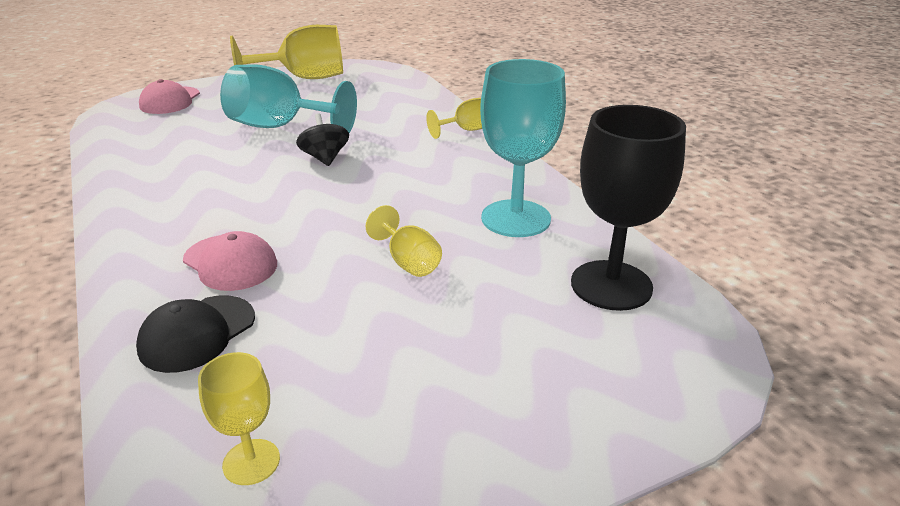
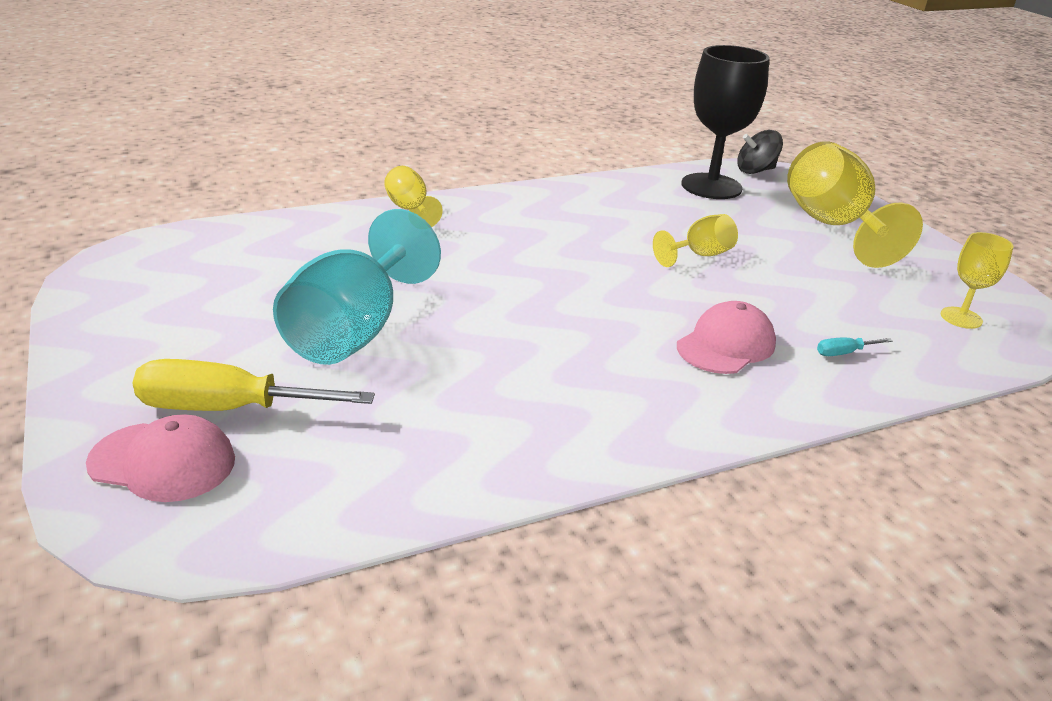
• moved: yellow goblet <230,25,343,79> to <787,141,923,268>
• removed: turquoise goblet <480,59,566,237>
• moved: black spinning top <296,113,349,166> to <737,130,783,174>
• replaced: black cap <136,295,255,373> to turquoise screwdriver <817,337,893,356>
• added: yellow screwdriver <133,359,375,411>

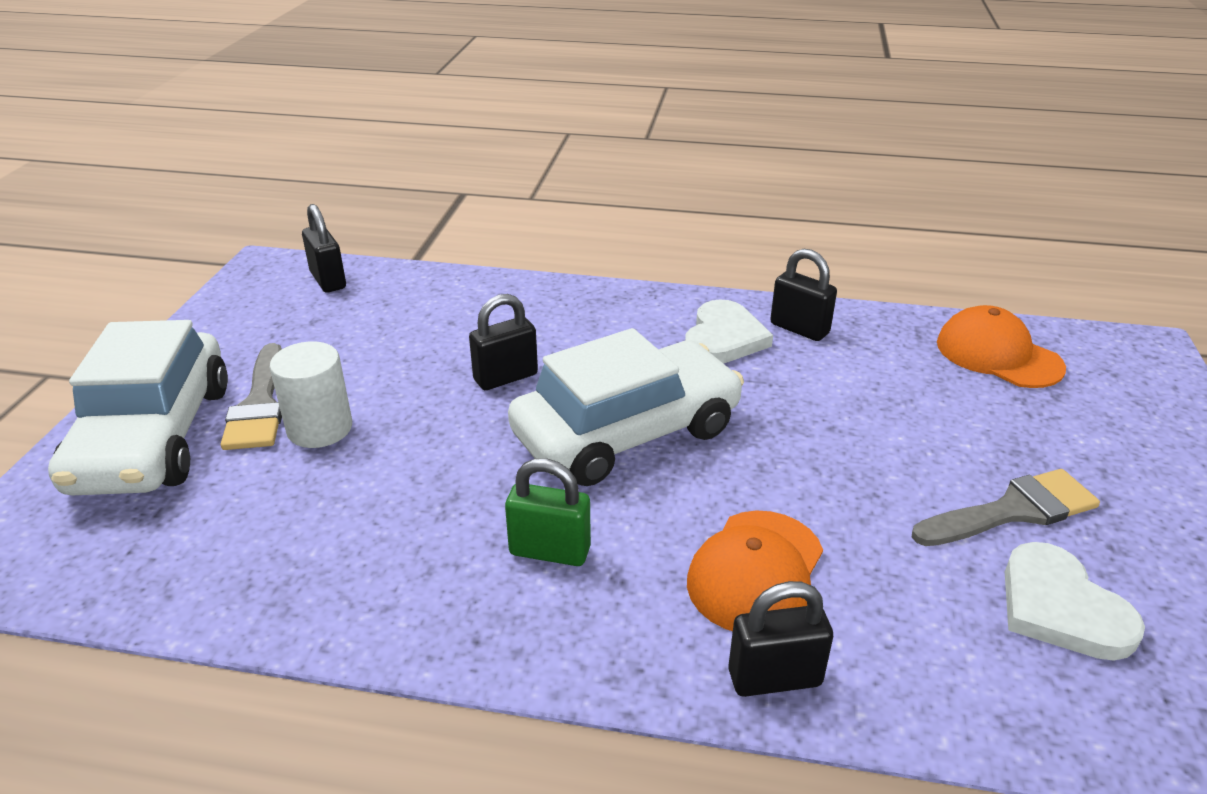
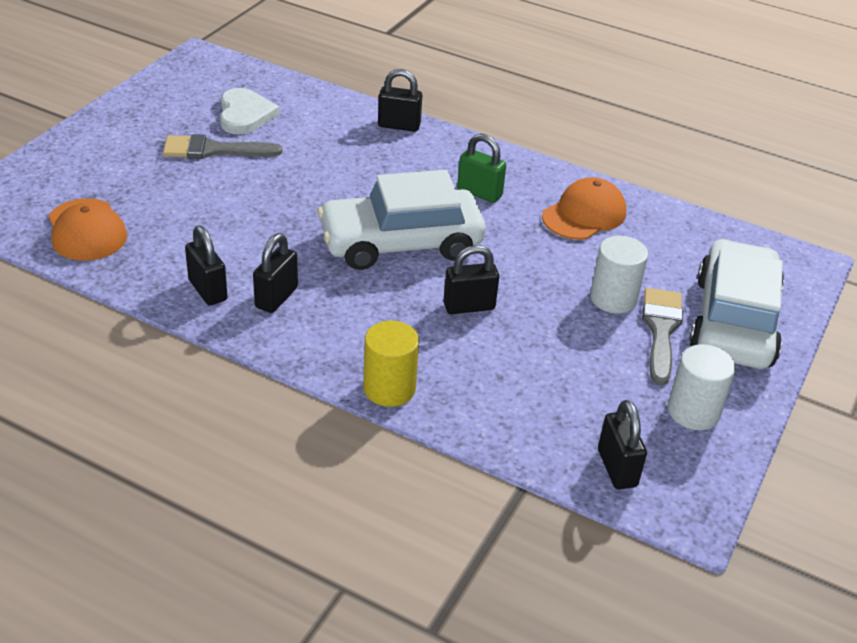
• replaced: white heart <685,299,773,363> to black padlock <253,233,298,313>
• moved: orange cap <687,510,823,631> to <542,177,626,240>
• added: yellow cylinder <363,321,419,407>
• added: white cylinder <668,344,736,430>

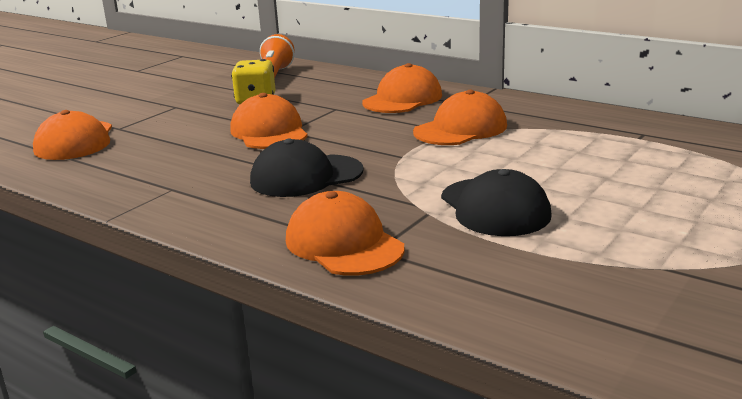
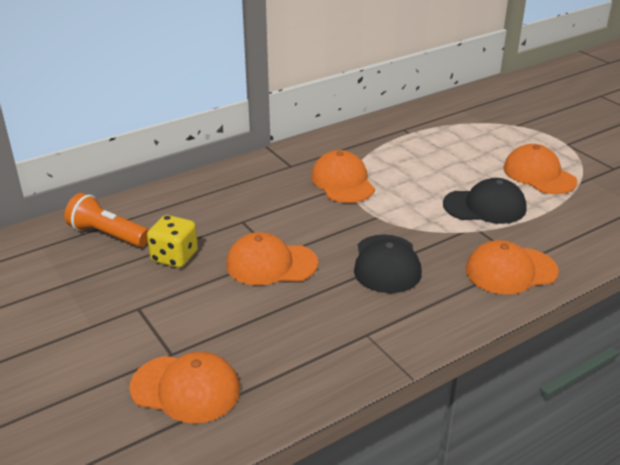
• moved: orange cap <362,63,442,113> to <503,144,577,194>

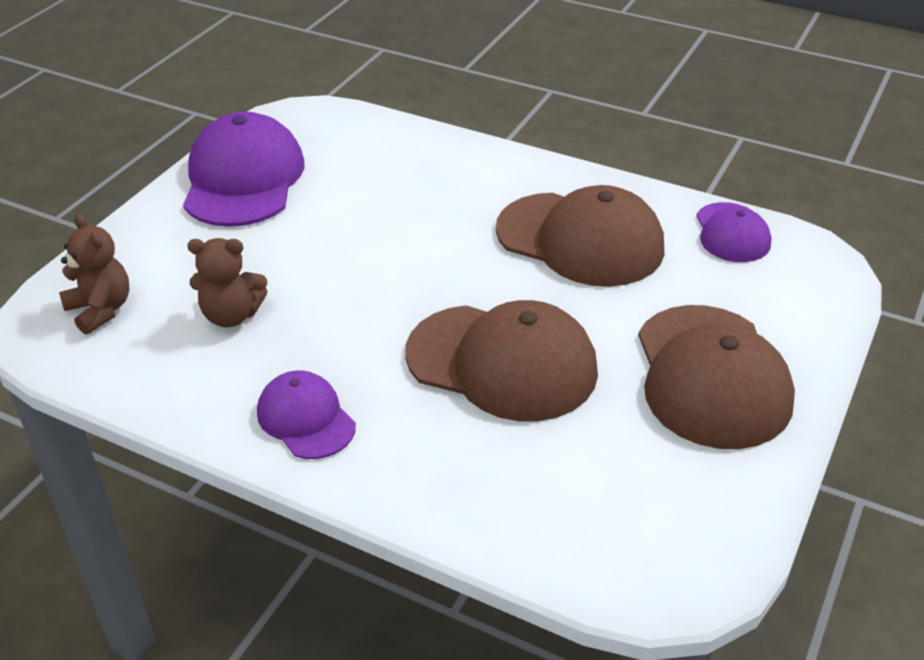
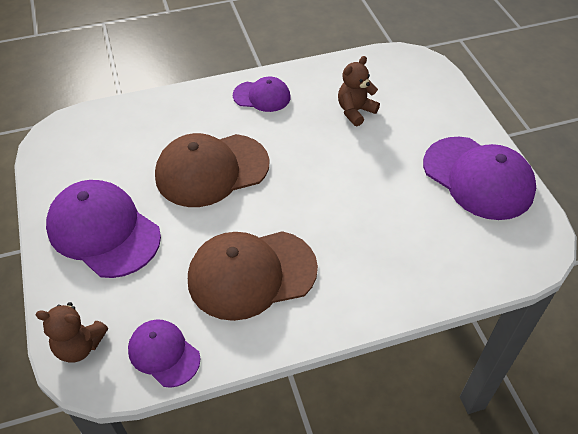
• moved: brown teddy bear <59,214,129,335> to <36,302,108,363>
• recoloured: brown cap <638,305,795,449> to purple cap <46,180,161,278>

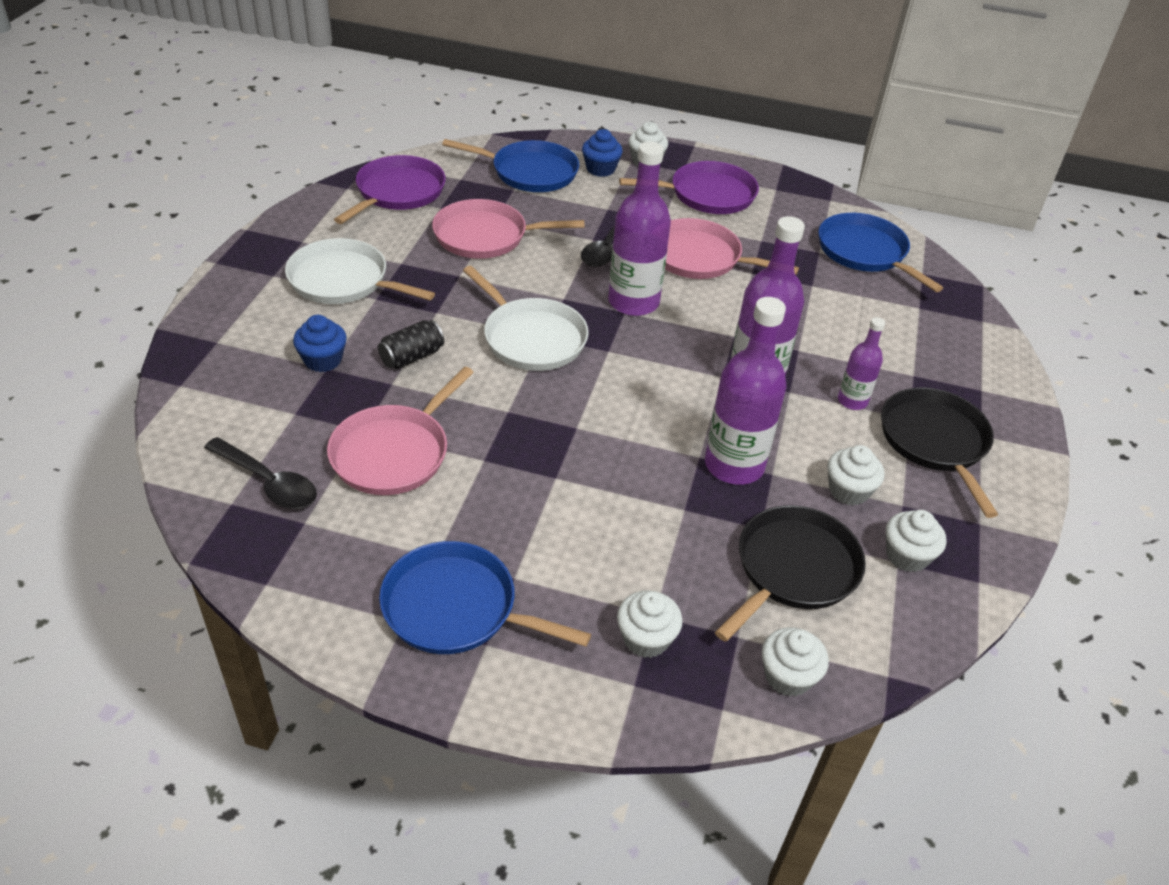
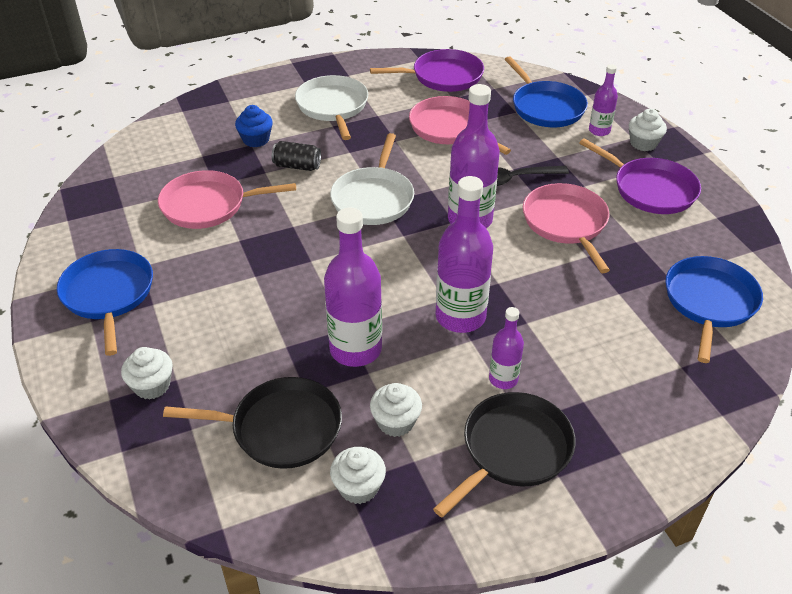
• replaced: blue cupcake <582,129,623,177> to purple bottle <589,64,618,136>
• removed: black spoon <204,437,317,509>
• removed: white cupcake <762,627,829,696>

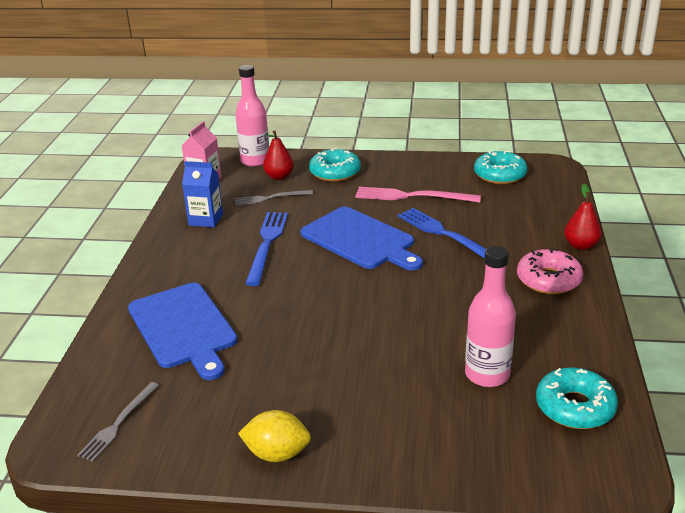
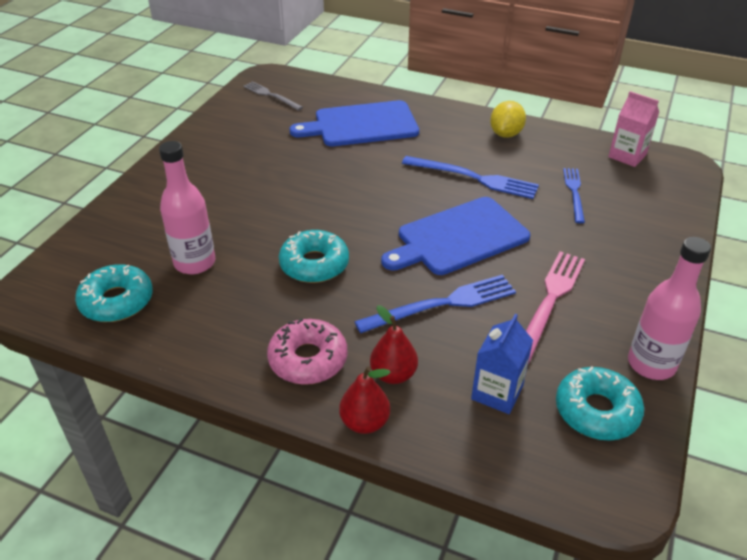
• moved: pink bottle <235,65,269,167> to <628,237,711,380>
• moved: red pear <263,130,294,180> to <370,305,418,384>
• moved: turquoise donut <309,148,361,182> to <279,230,349,283>
• moved: blue carton <182,161,223,228> to <471,314,533,414>
• recoloured: grey fork <235,190,313,206> to blue fork <563,168,585,223>
• moved: yellow lemon <238,410,311,462> to <490,101,526,138>

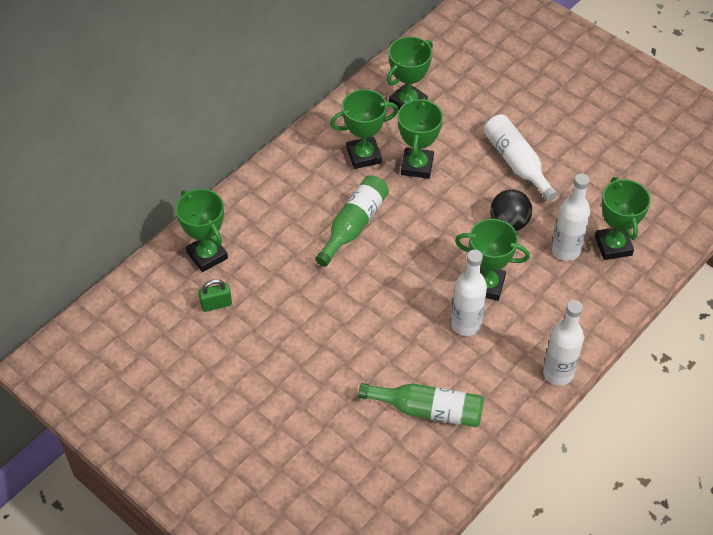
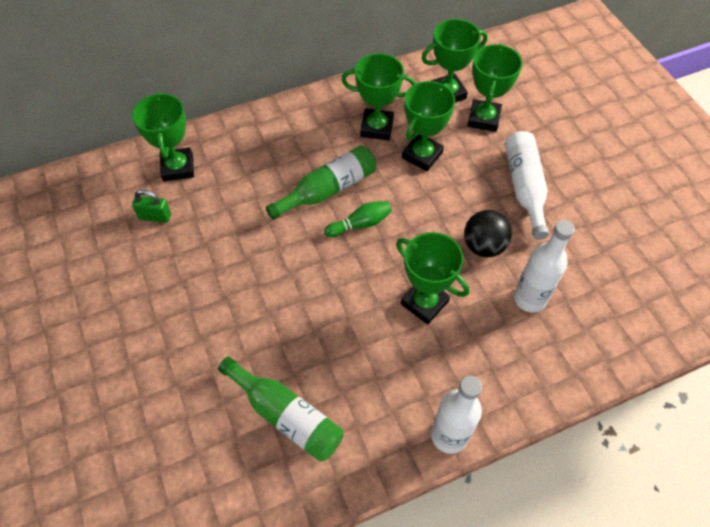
• moved: green trophy <595,177,651,260> to <467,44,522,132>
• removed: white bottle <451,250,487,336>
• added: green bowling pin <324,201,392,237>

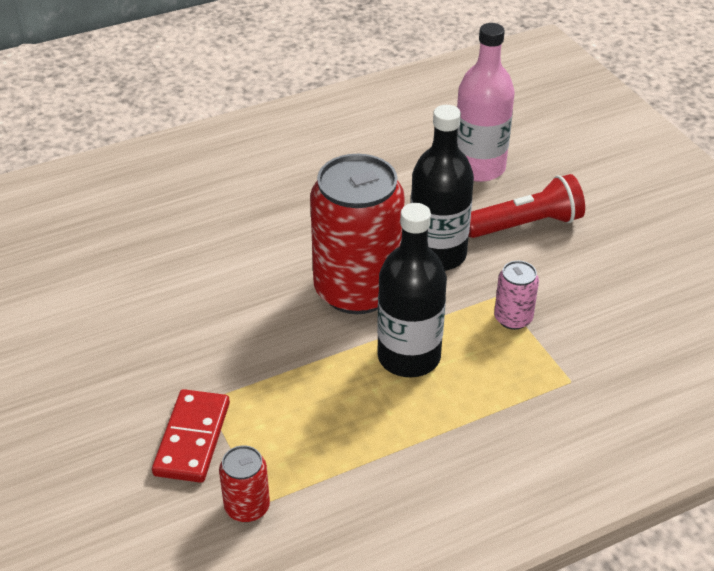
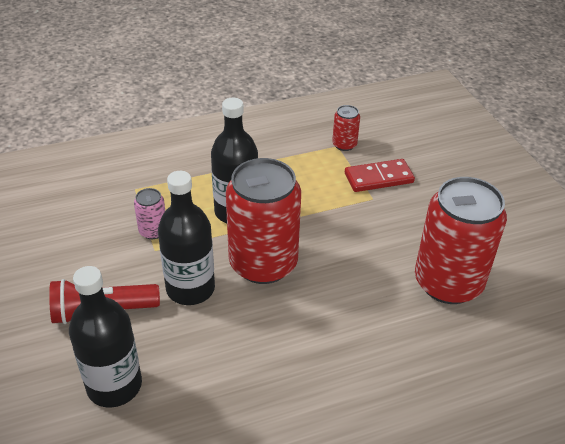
• recoloured: pink bottle <457,23,515,182> to black bottle <69,266,142,407>
• turned: red domino <152,389,230,483> = <345,159,415,192> 60 degrees clockwise
• added: red can <415,177,507,304>

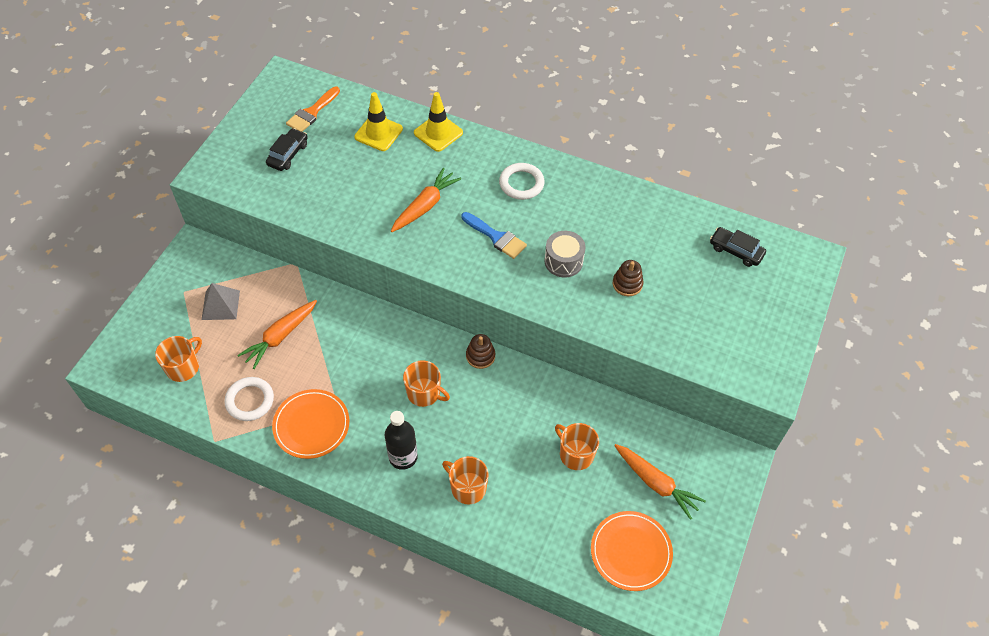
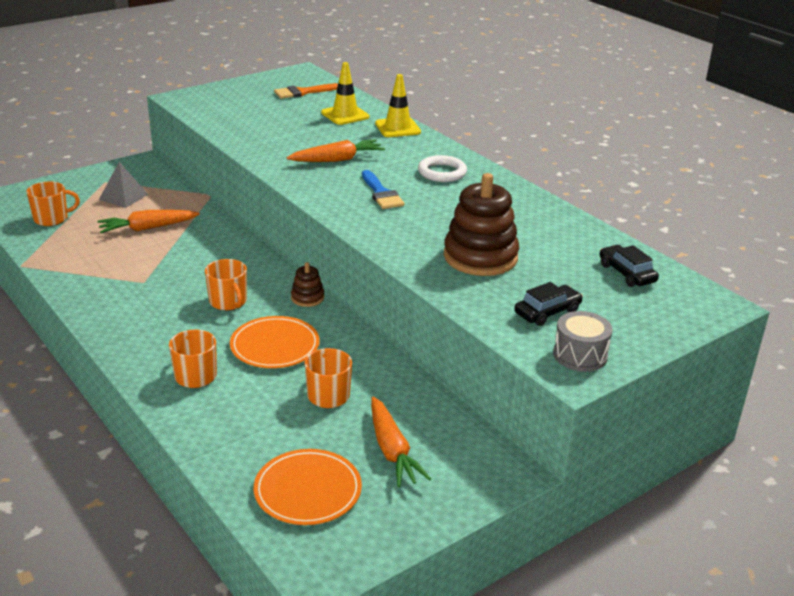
• moved: black car <266,128,308,171> to <514,282,583,326>
• moved: grey drum <544,231,586,278> to <553,311,613,372>
• resized: brown stacking toy <613,260,644,296> = <444,173,519,276> x2.09
• removed: white ring <224,377,274,421>
• moved: orange plate <272,389,349,459> to <230,316,320,368>
• removed: black bottle <385,411,418,470>

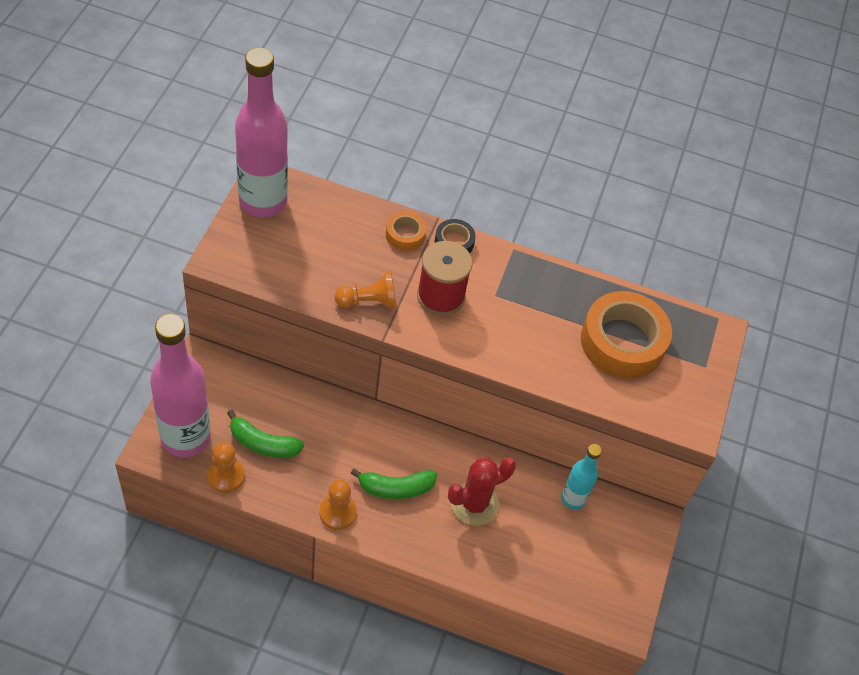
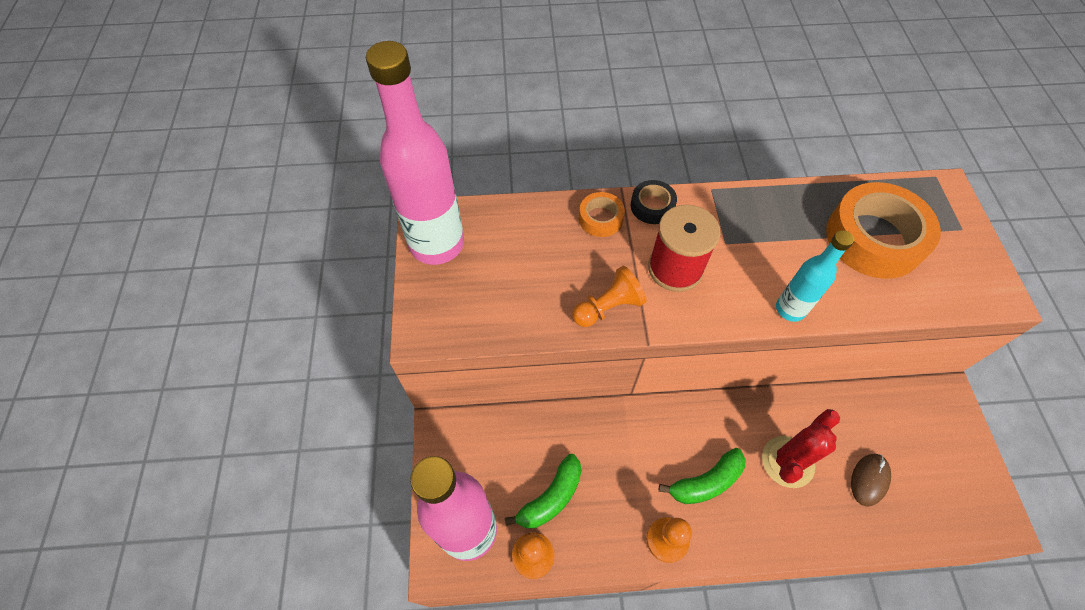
• turned: green banana <227,410,304,458> = <505,454,582,528> 45 degrees counterclockwise
• moved: turquoise bottle <561,444,602,510> to <776,230,854,322>
• added: brown mouse <851,454,891,506>

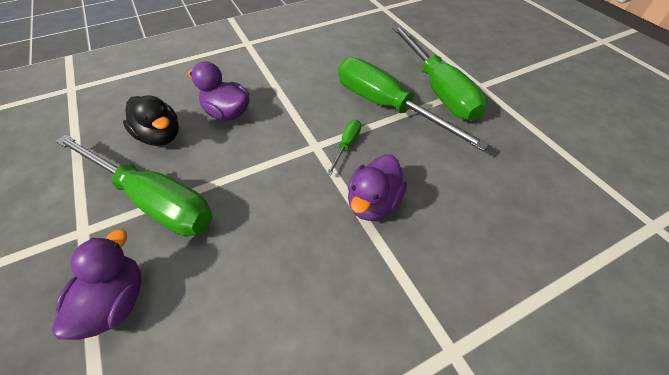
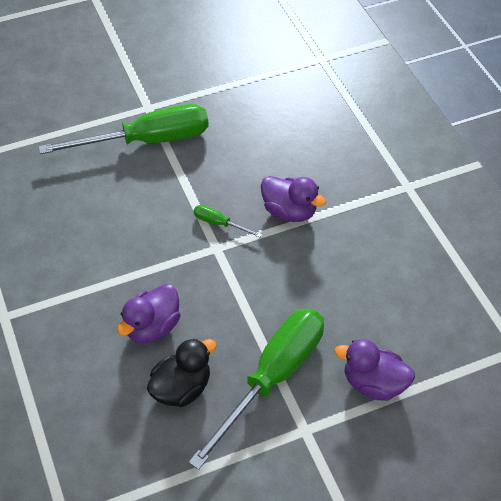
• removed: green screwdriver <338,57,490,151>

